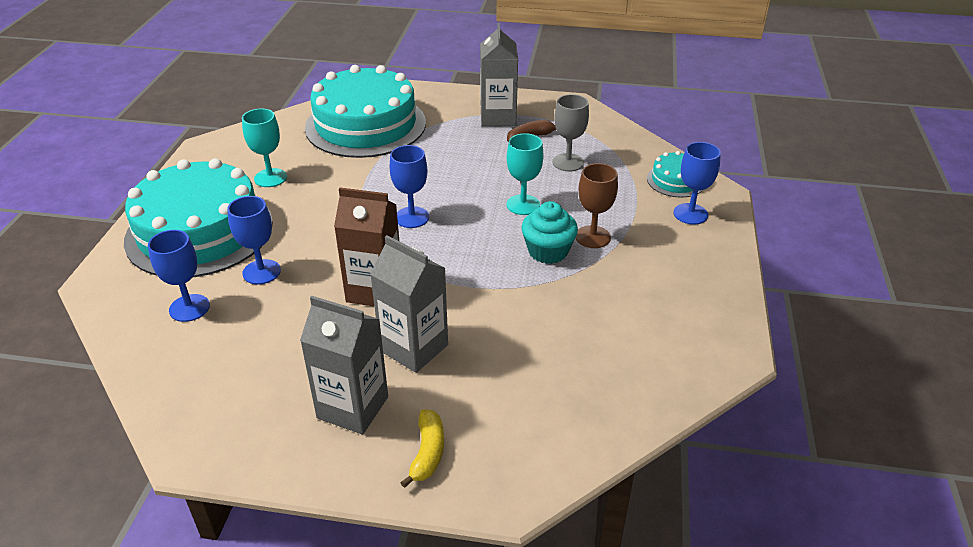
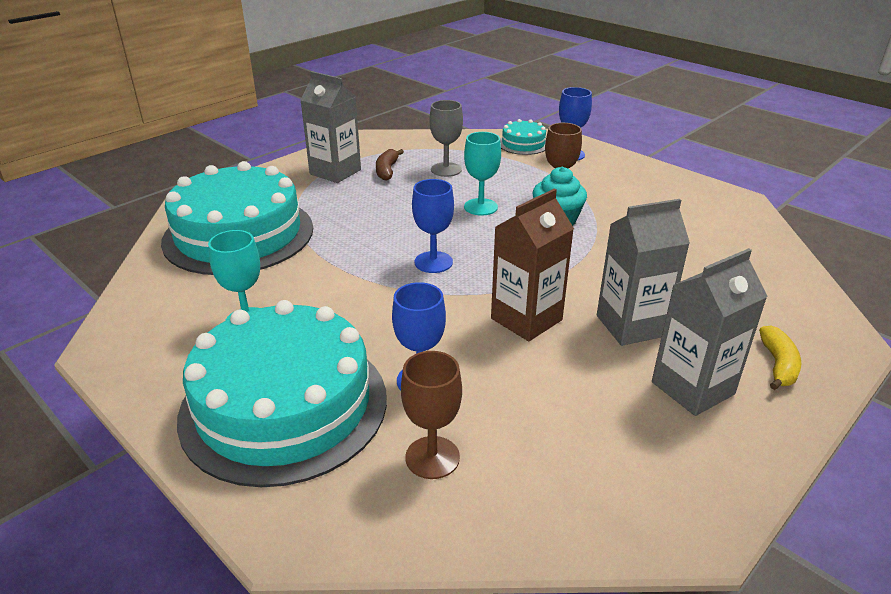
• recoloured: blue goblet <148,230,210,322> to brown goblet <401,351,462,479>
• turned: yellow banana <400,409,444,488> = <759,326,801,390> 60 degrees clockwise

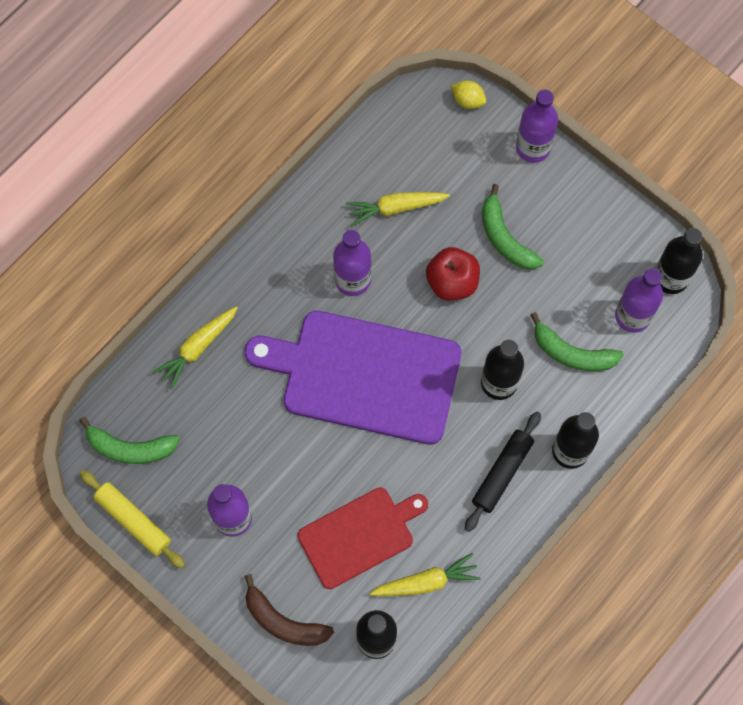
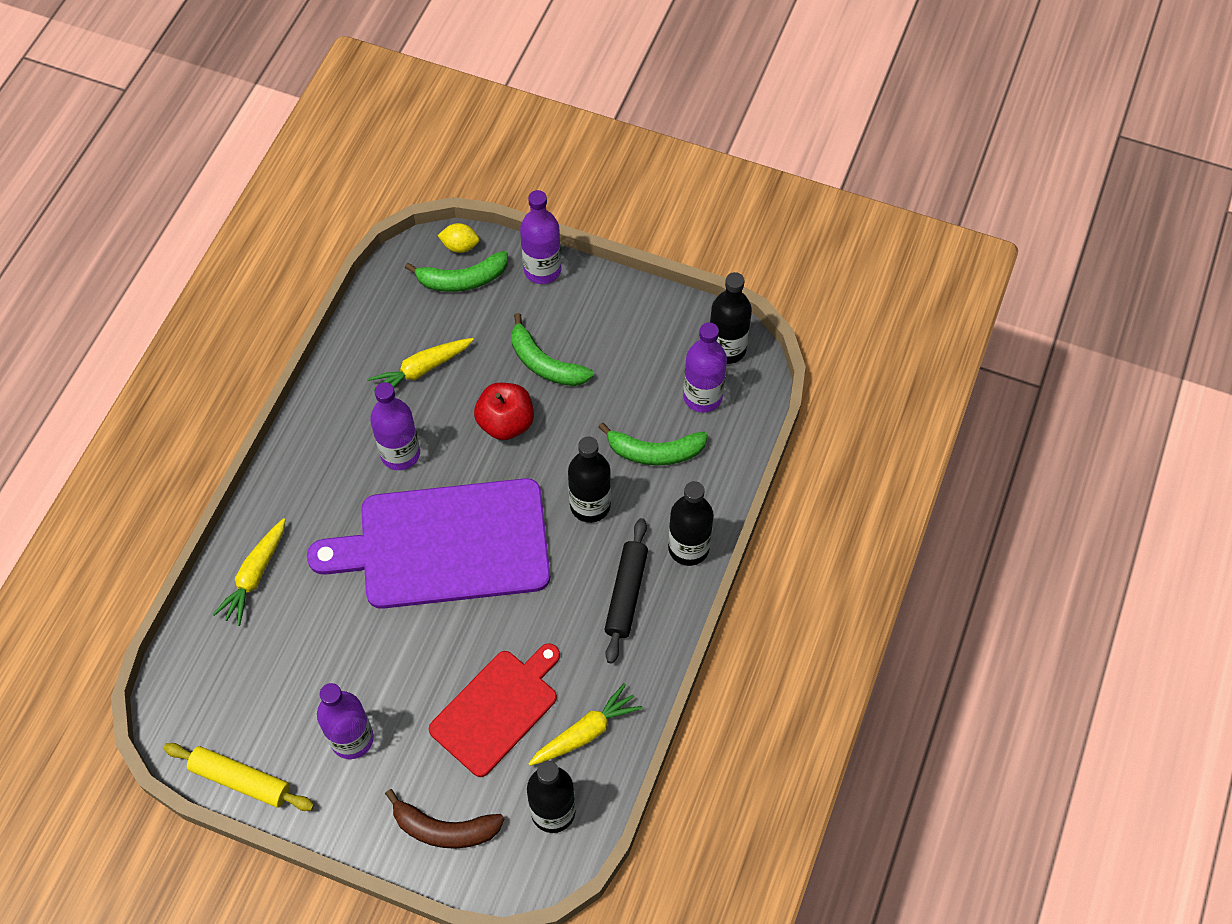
• moved: green banana <79,417,179,464> to <405,251,508,292>

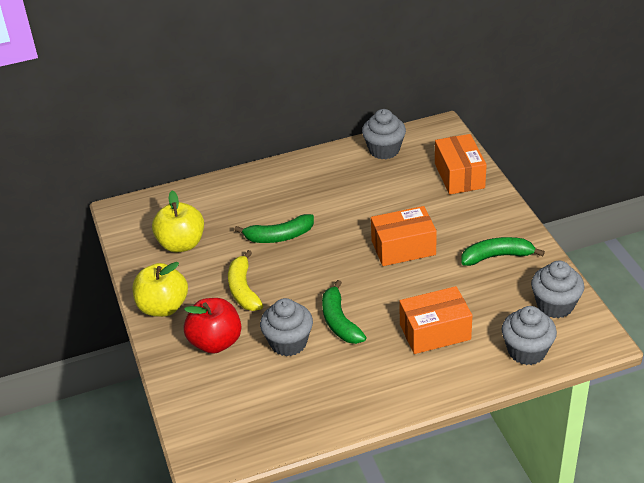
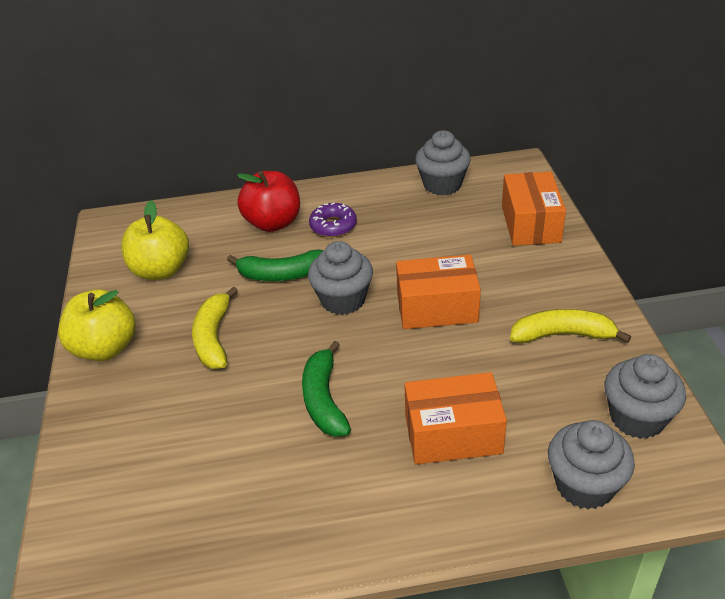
• recoloured: green banana <461,237,545,266> to yellow banana <510,309,631,343>
• moved: red apple <184,298,242,354> to <237,171,300,232>
• moved: grey cupcake <260,298,313,356> to <308,241,373,315>
• added: purple donut <309,202,357,237>

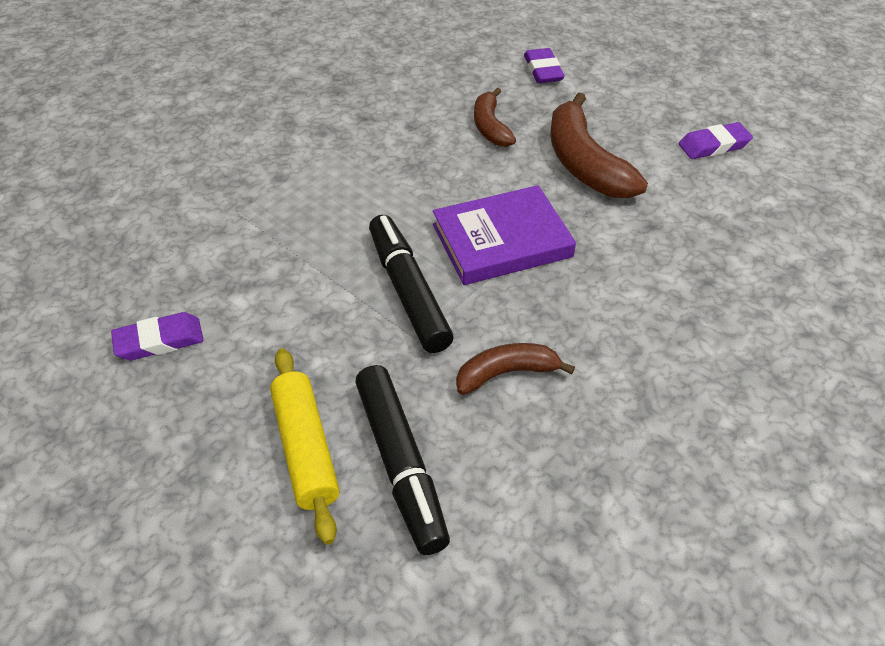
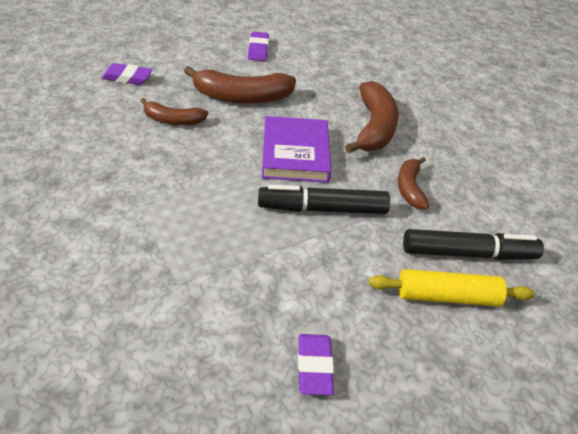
• added: brown banana <345,81,399,153>

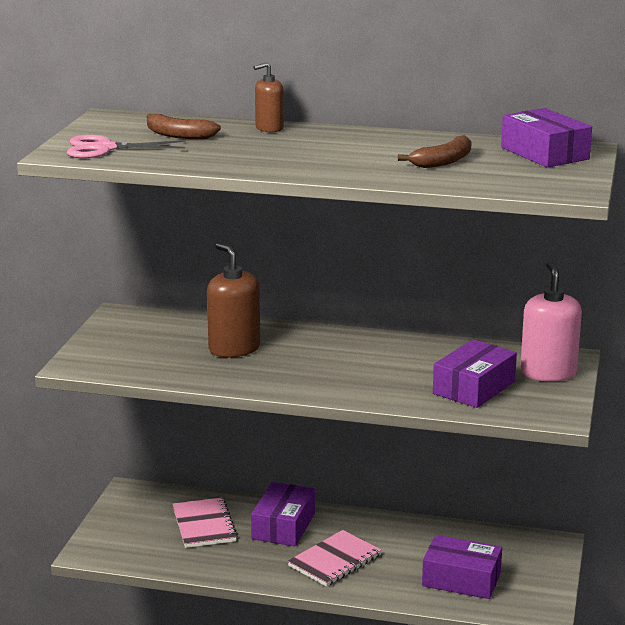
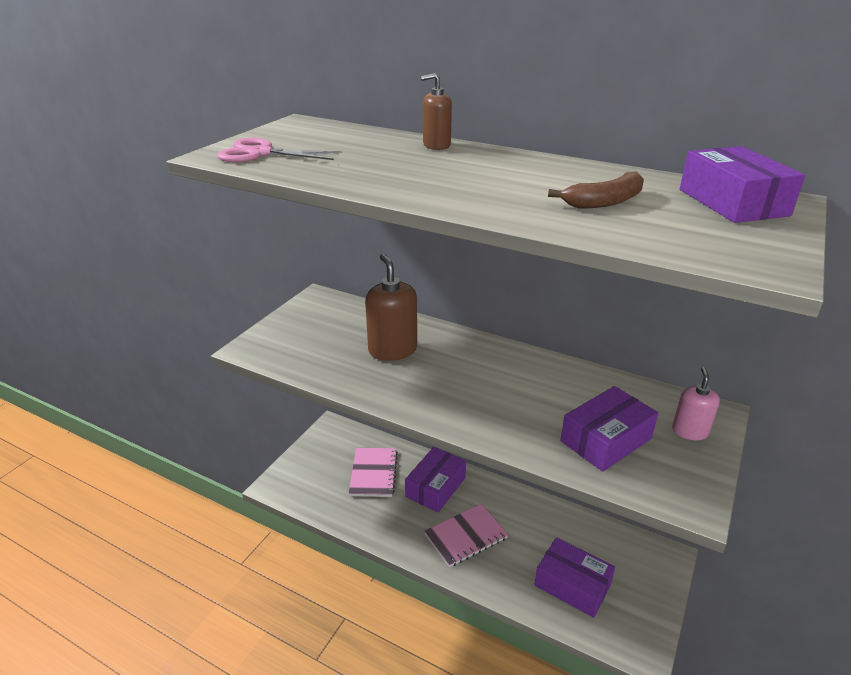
• removed: brown banana <146,114,221,139>
• resized: pink soap dispenser <520,262,582,382> = <672,367,720,440> x0.60

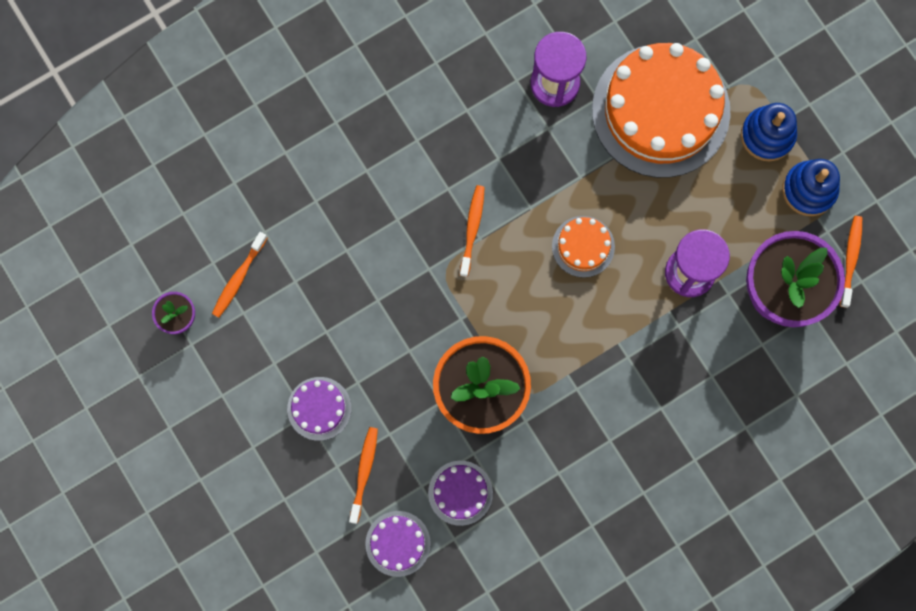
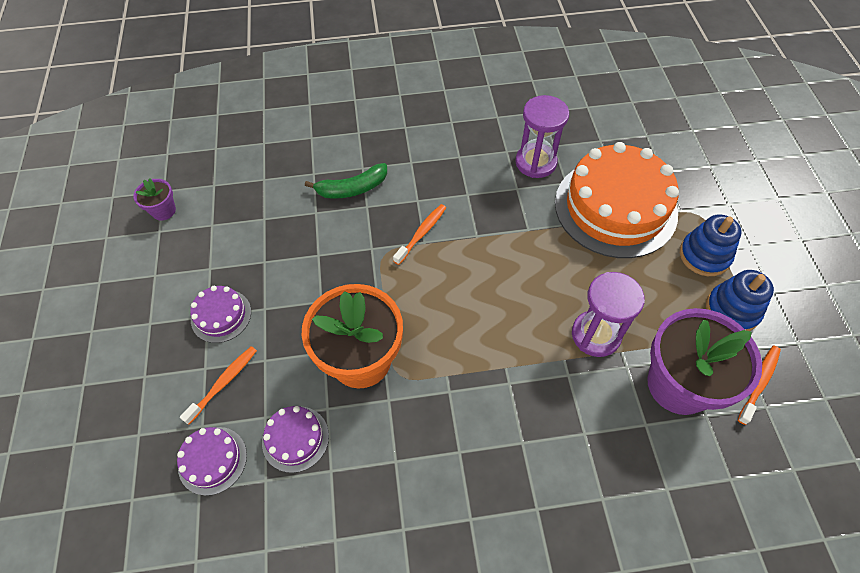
• removed: orange cake <552,216,615,278>
• removed: orange toothbrush <212,232,267,318>
• added: green banana <305,163,387,199>

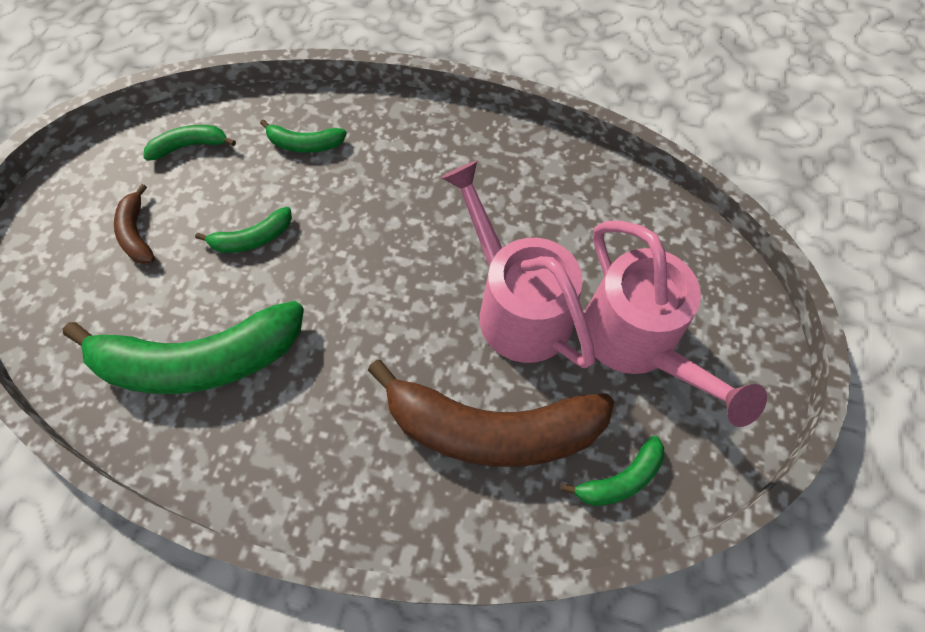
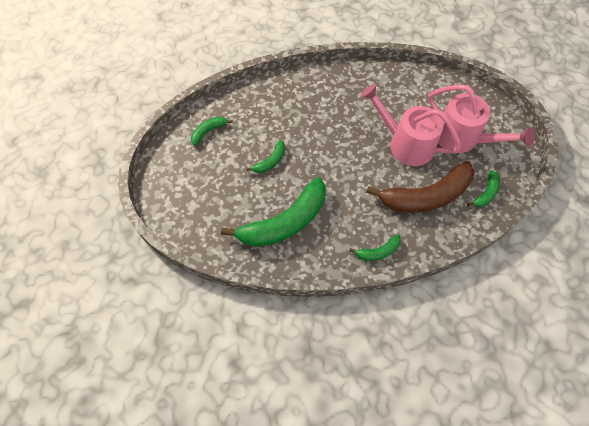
• moved: green banana <260,120,347,153> to <349,235,401,261>
• removed: brown banana <114,184,155,264>

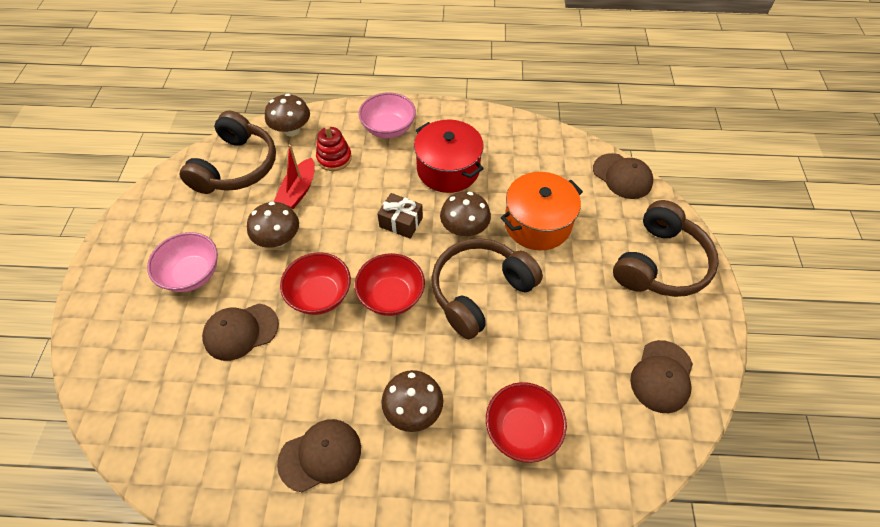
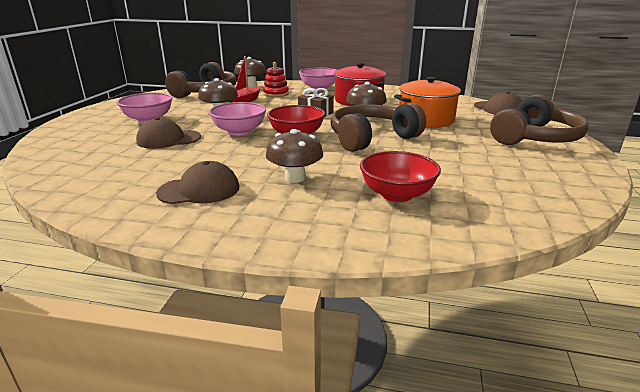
• recoloured: red bowl <280,252,351,315> to pink bowl <209,102,266,136>
• removed: brown cap <630,340,693,413>

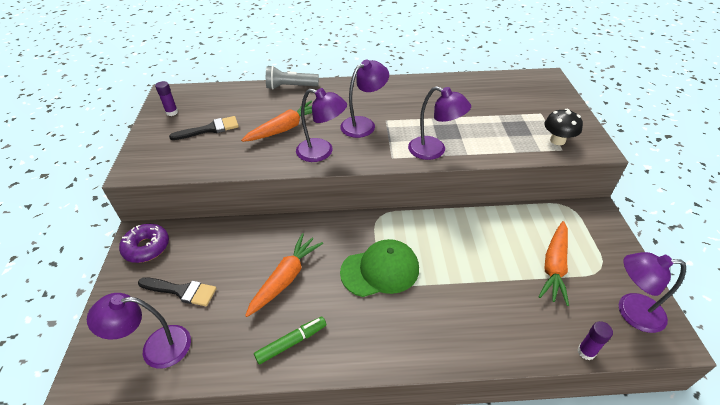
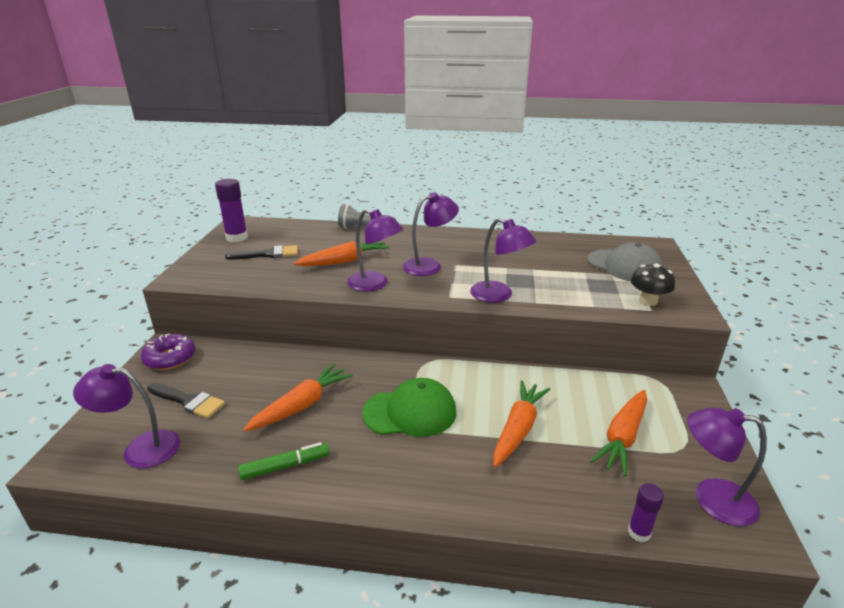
• resized: purple glue stick <155,81,178,116> = <215,179,248,243> x1.72
• added: grey cap <587,242,663,281>
• added: orange carrot <493,380,551,467>

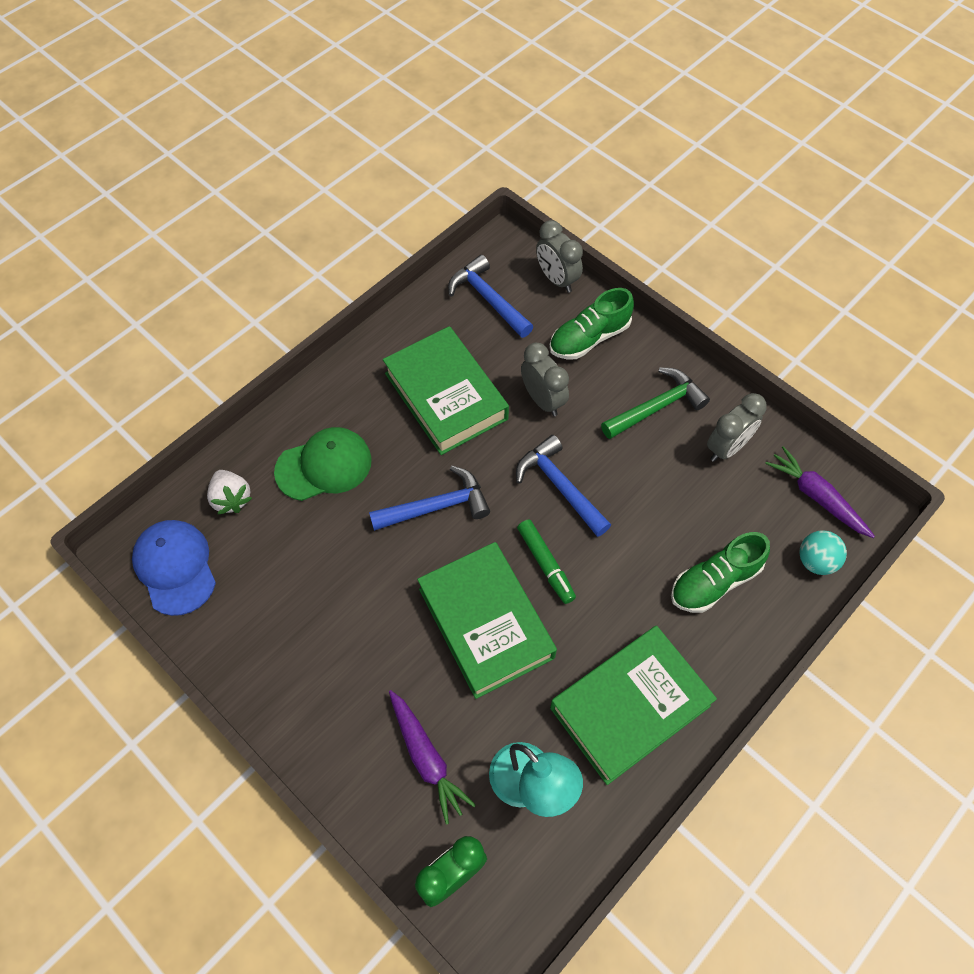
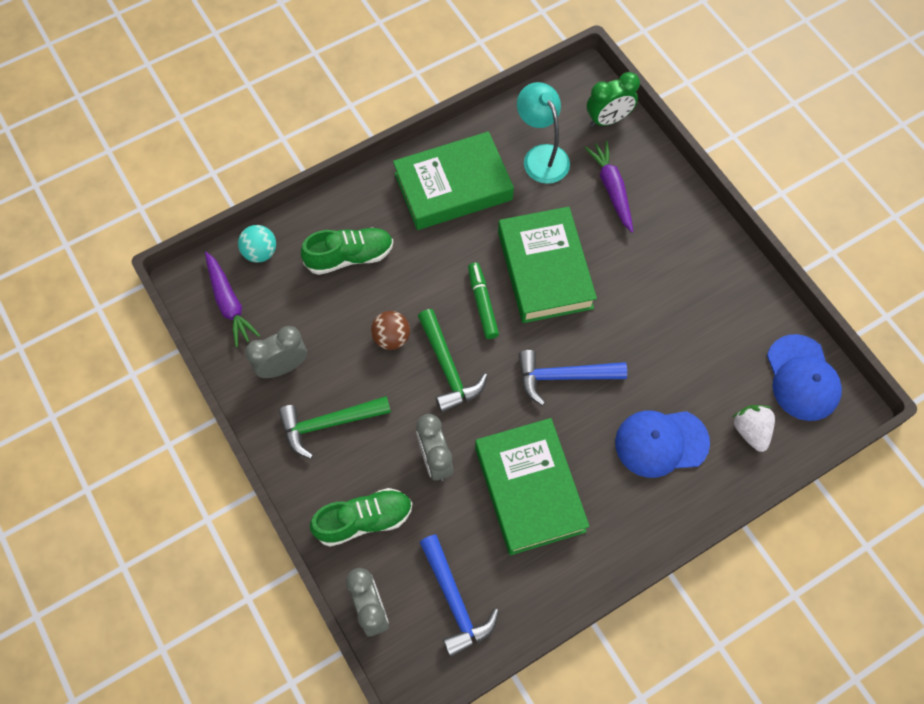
• recoloured: green cap <274,427,372,501> to blue cap <615,411,710,478>
• recoloured: blue hammer <516,435,611,537> to green hammer <418,309,488,413>
• added: brown ball <371,311,410,350>

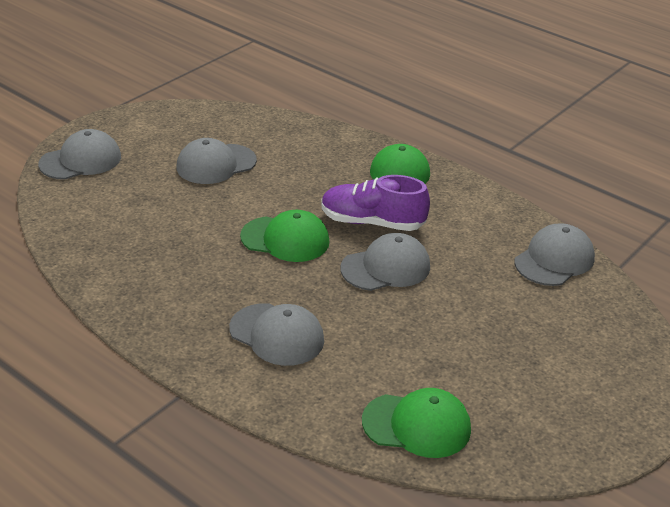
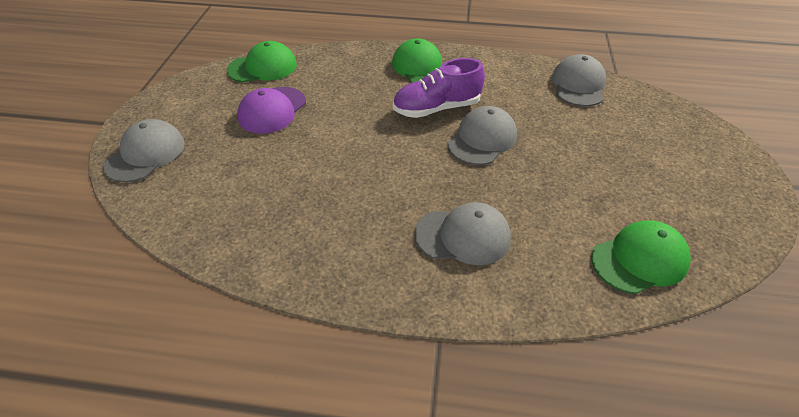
• recoloured: grey cap <176,138,257,184> to purple cap <237,87,306,134>
• moved: green cap <240,210,330,262> to <227,41,297,83>

